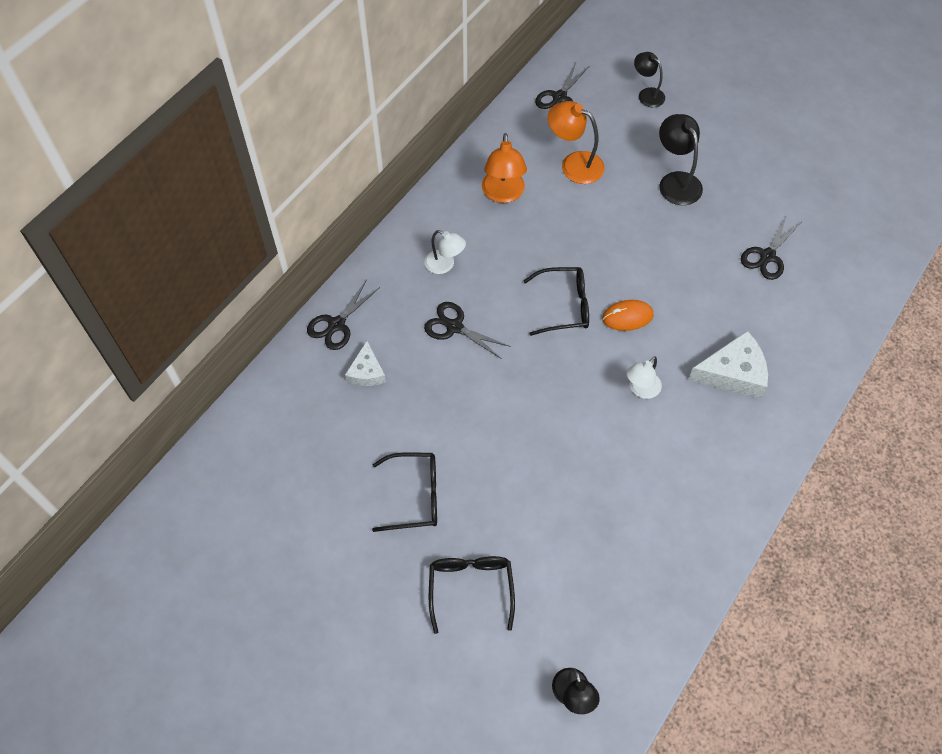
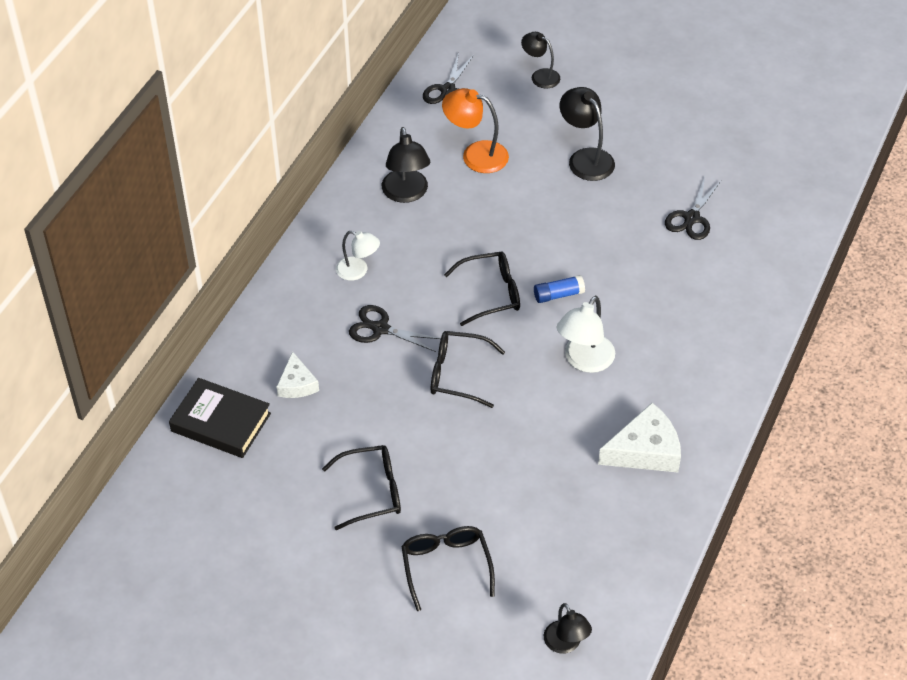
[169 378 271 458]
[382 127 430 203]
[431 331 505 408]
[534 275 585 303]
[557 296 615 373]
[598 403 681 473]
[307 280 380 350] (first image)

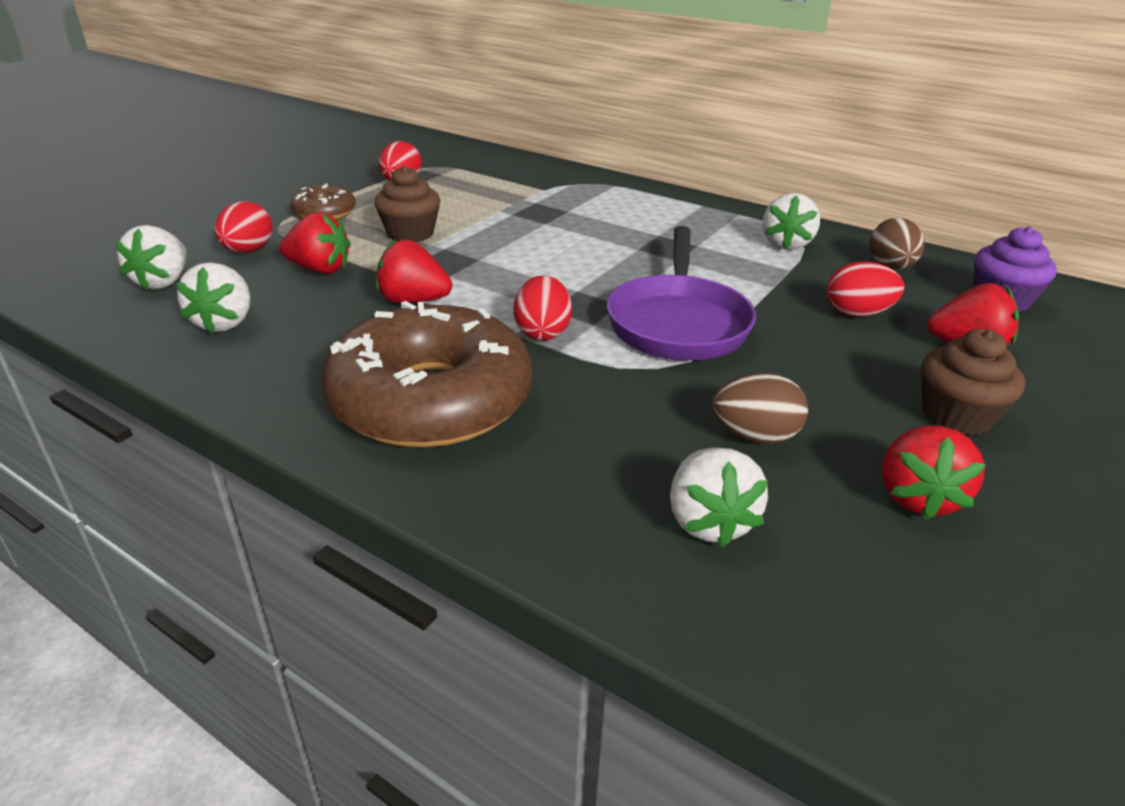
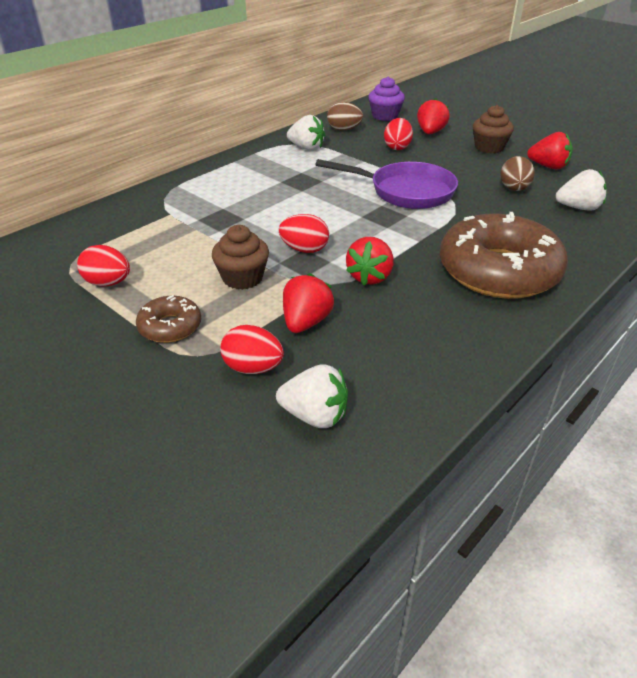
[279 214 329 253]
[176 262 251 333] (first image)

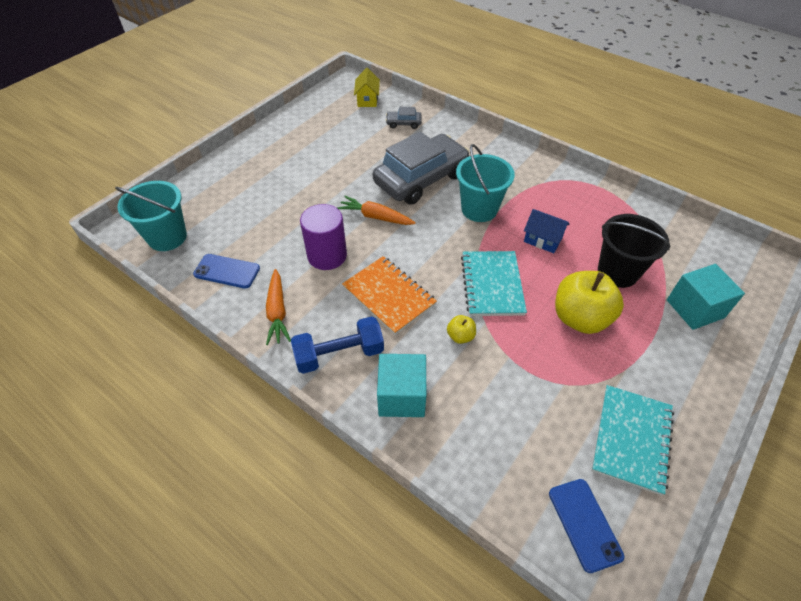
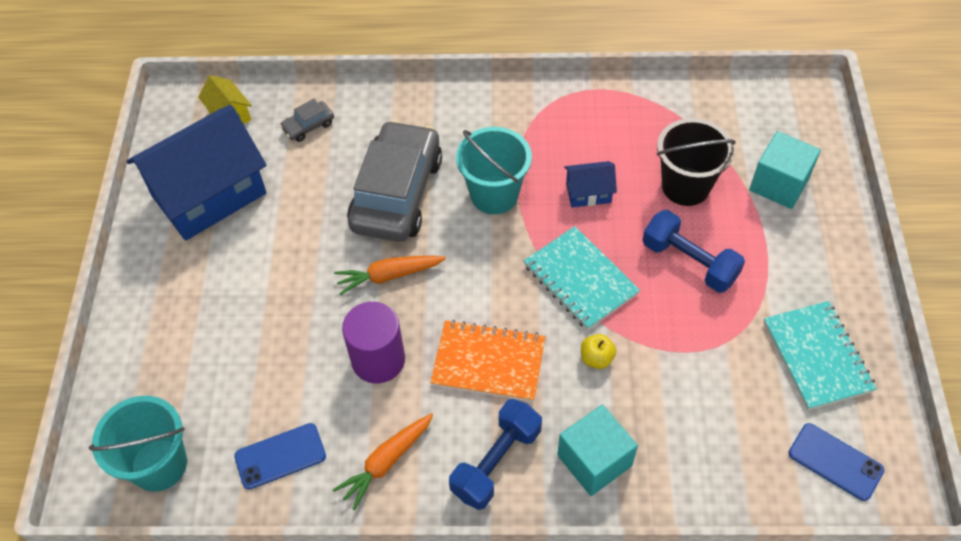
[127 105 267 241]
[333 413 433 511]
[643 210 745 293]

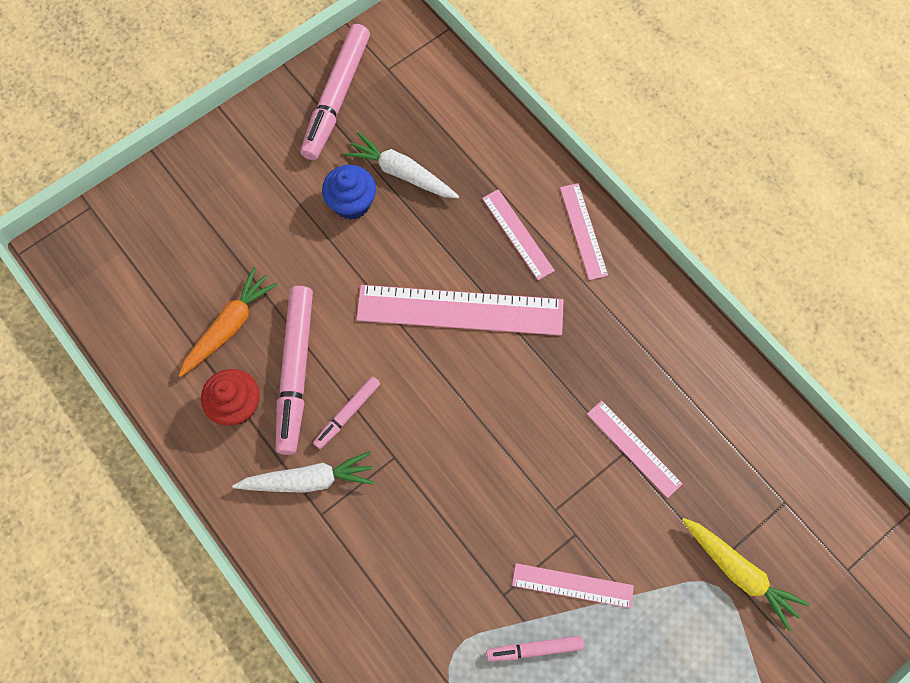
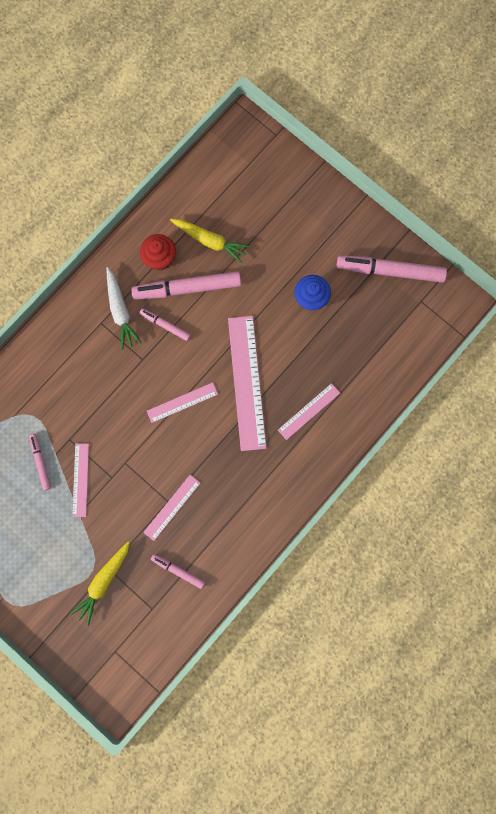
[147 382 218 423]
[151 554 205 589]
[170 219 250 263]
[343 132 459 198] (first image)

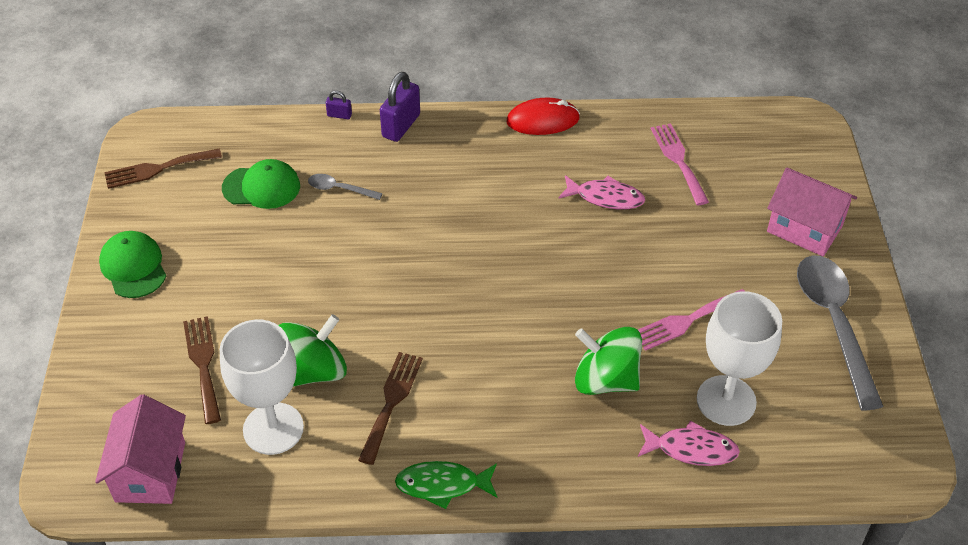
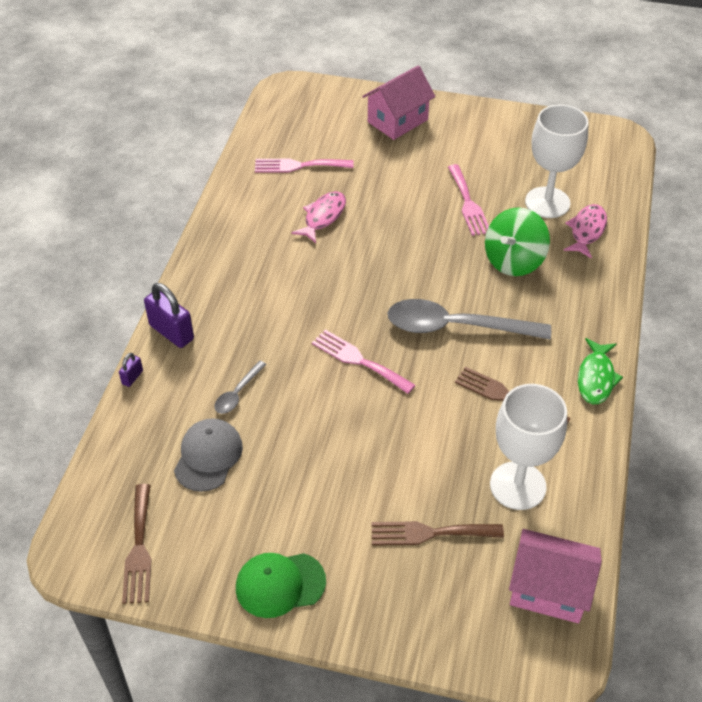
[174 418 243 492]
[312 330 416 394]
[387 299 551 340]
[278 314 347 387] (first image)
[506 98 580 135] (first image)

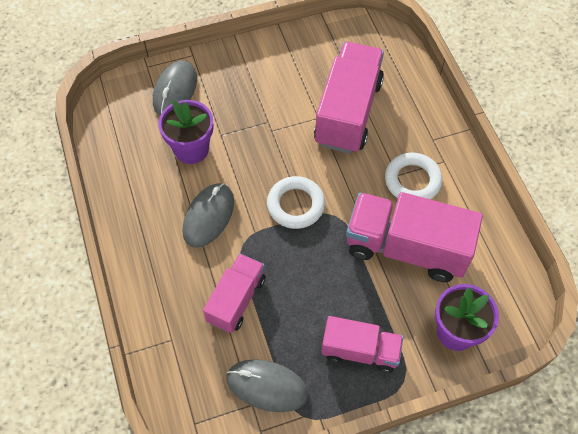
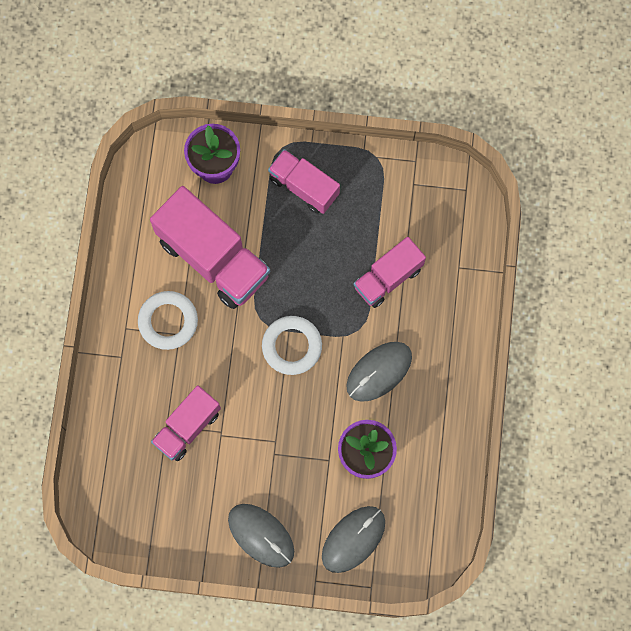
[151 385 221 461]
[228 504 294 568]

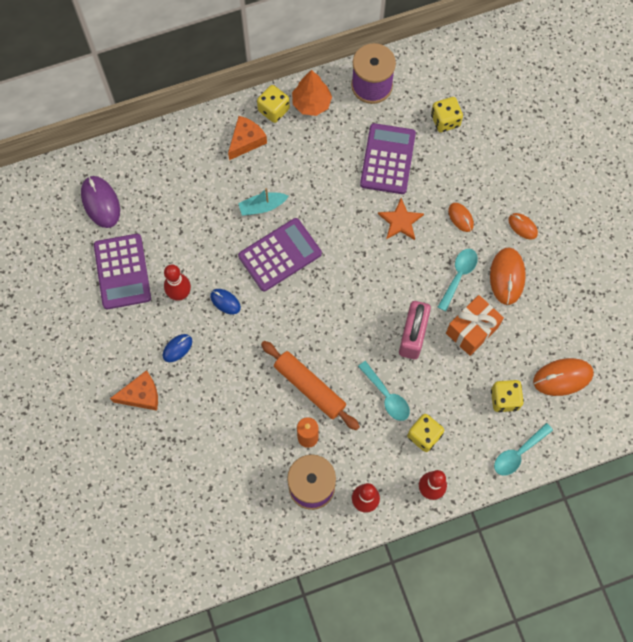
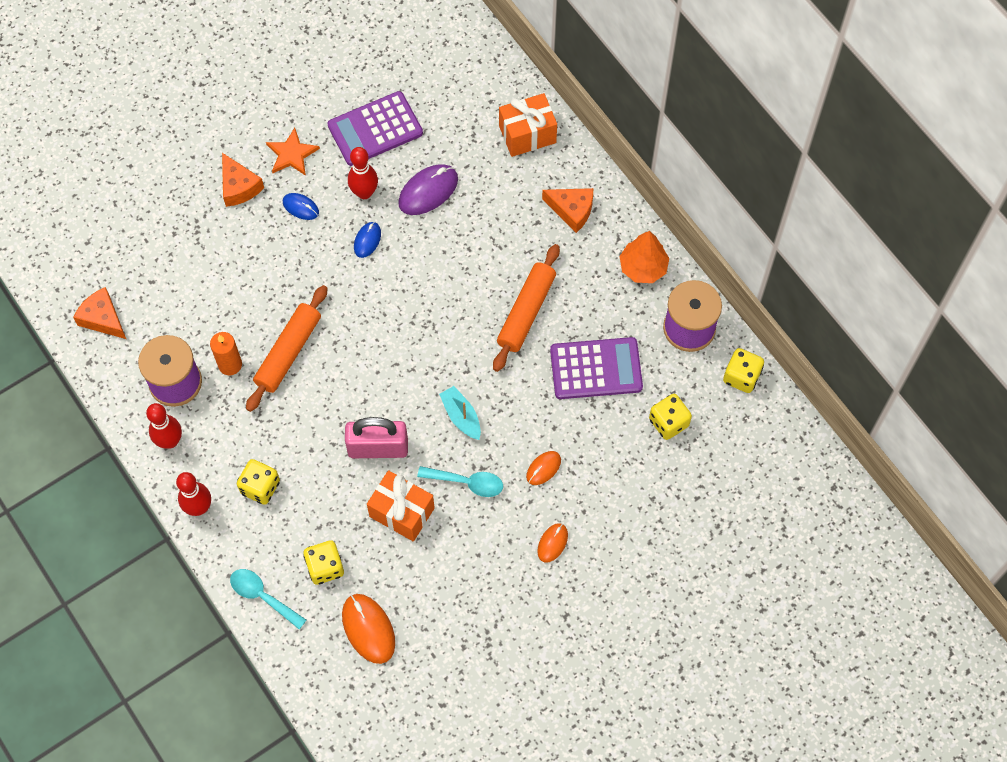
[73 287 126 339]
[266 128 320 176]
[398 164 458 215]
[439 386 481 440]
[493 244 560 372]
[499 93 557 157]
[723 348 764 393]
[238 218 322 291] (first image)
[358 361 410 421] (first image)
[490 247 526 305] (first image)

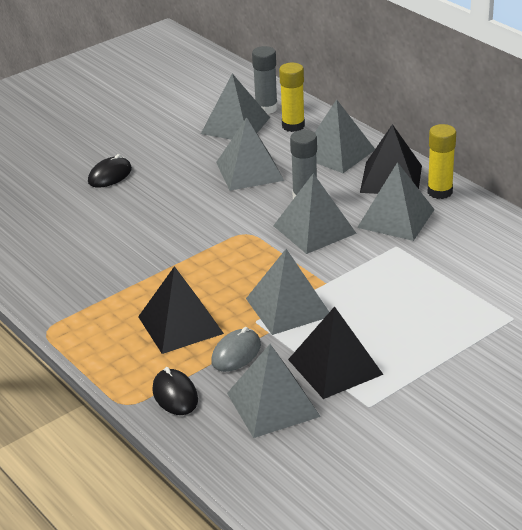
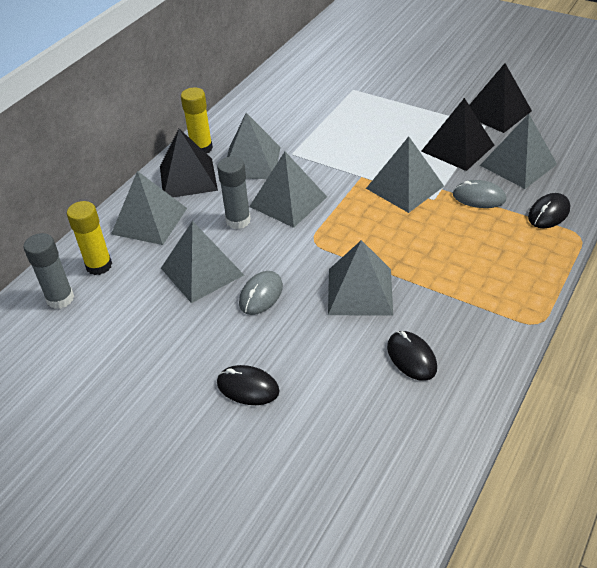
[239 271 283 315]
[328 240 393 316]
[387 331 437 381]
[469 63 532 133]

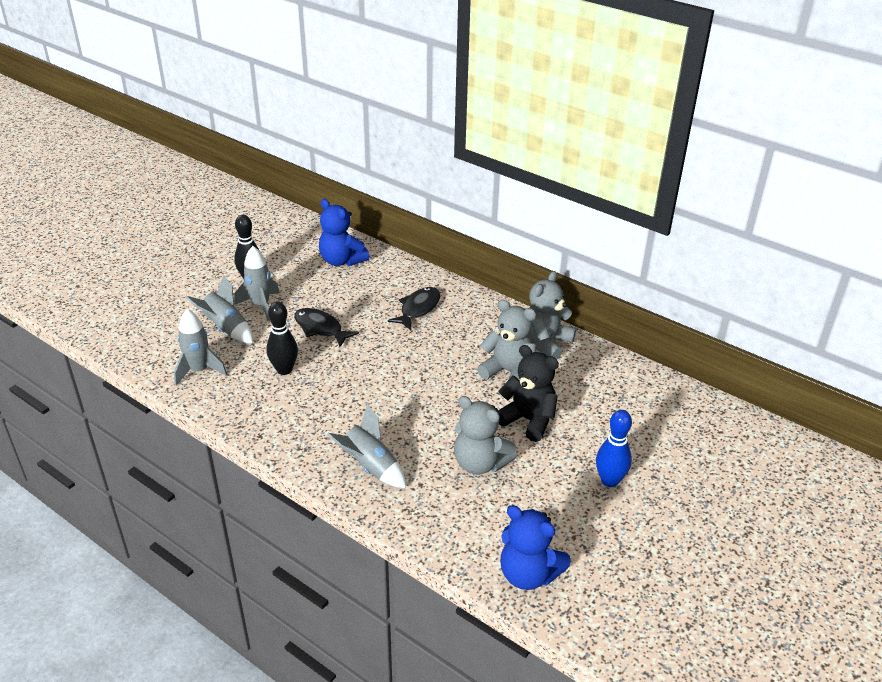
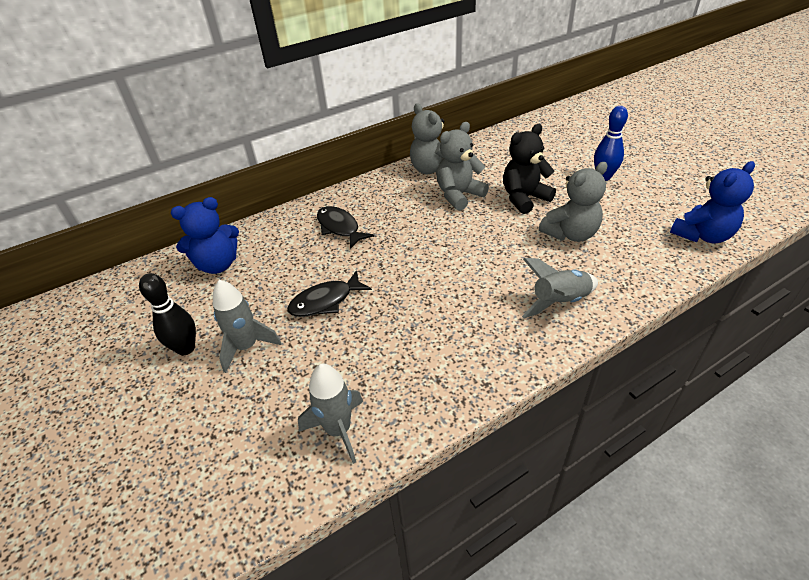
[185 275 253 344] (first image)
[266 302 298 375] (first image)

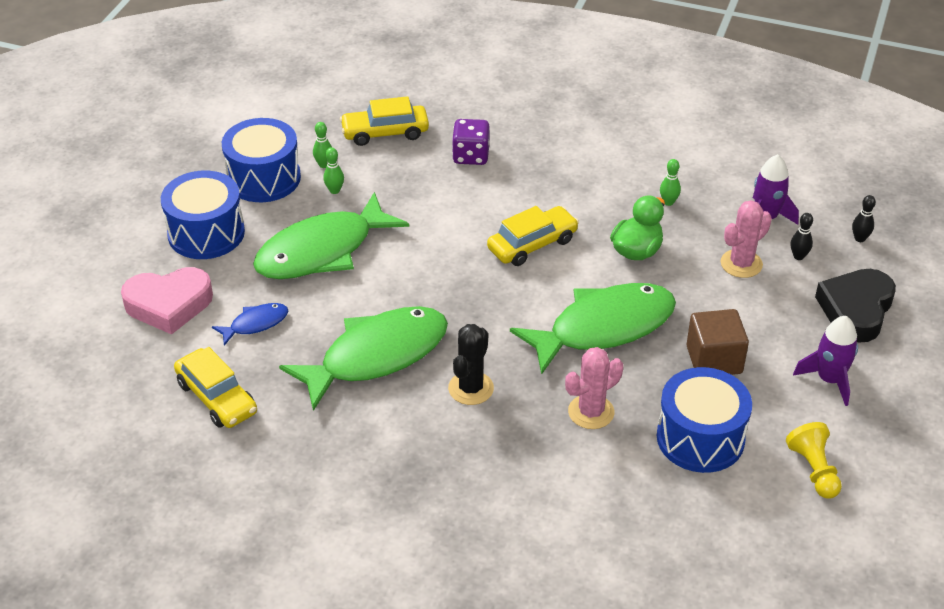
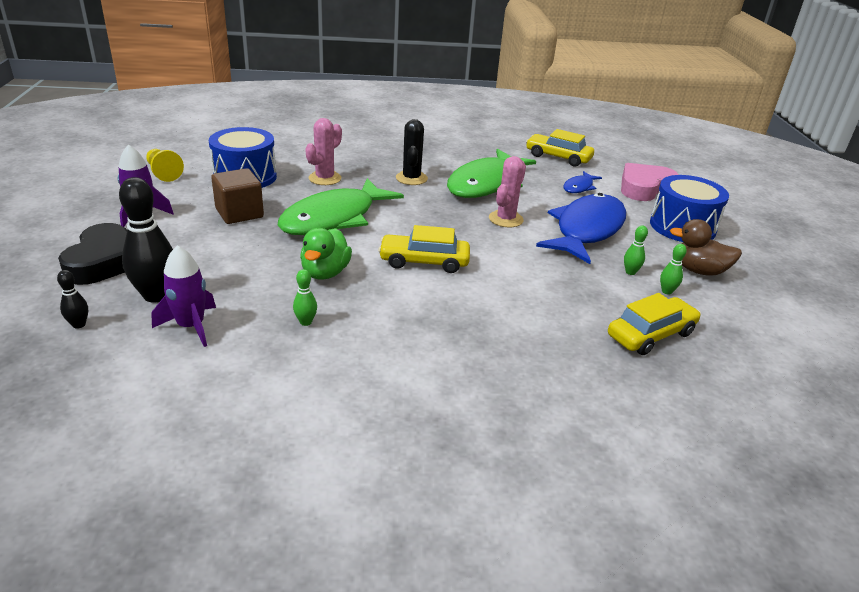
[119 177 173 303]
[378 225 470 273]
[489 156 526 227]
[536 193 626 264]
[670 219 742 276]
[452 119 490 165] (first image)

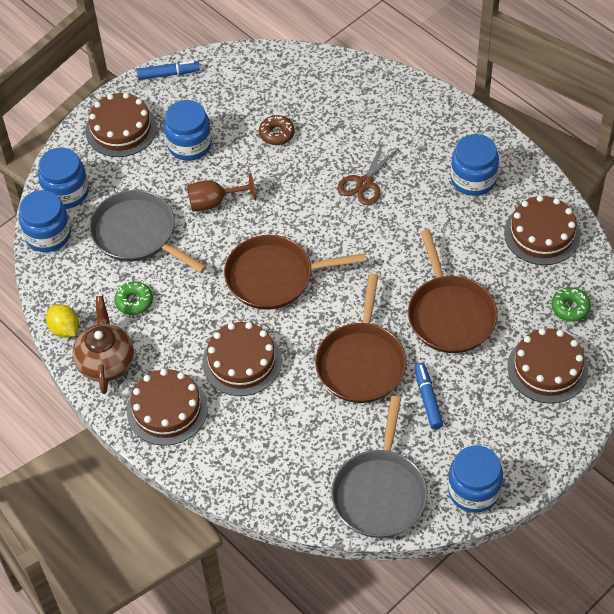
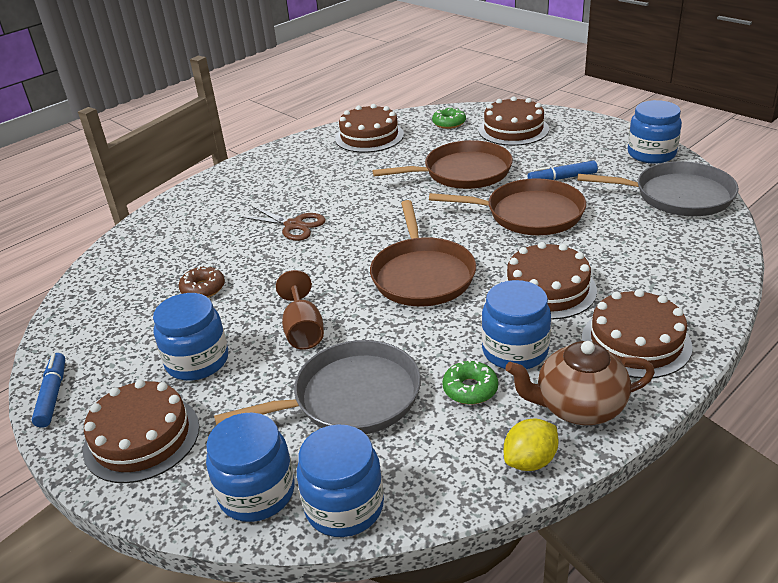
[214 340 421 434]
[481 280 551 369]

